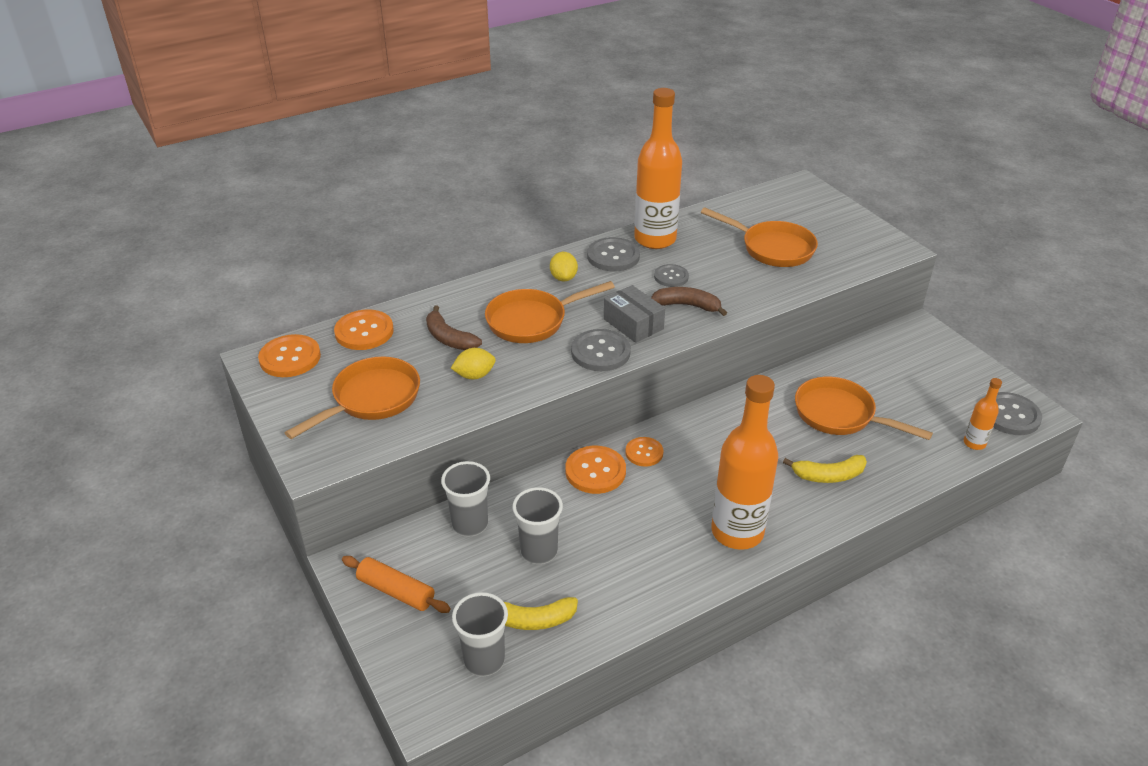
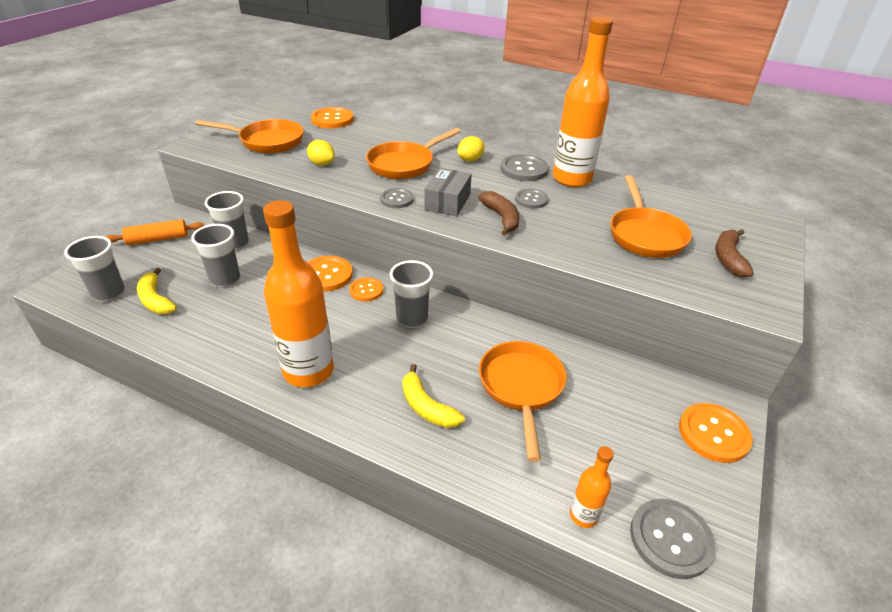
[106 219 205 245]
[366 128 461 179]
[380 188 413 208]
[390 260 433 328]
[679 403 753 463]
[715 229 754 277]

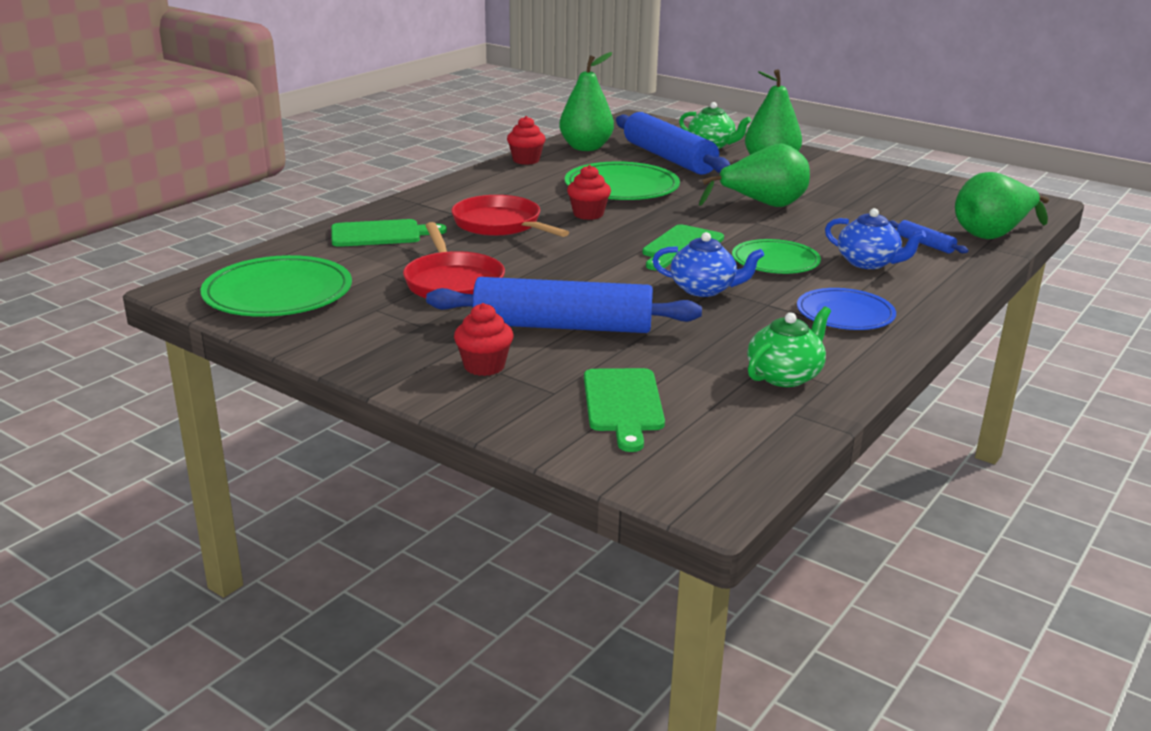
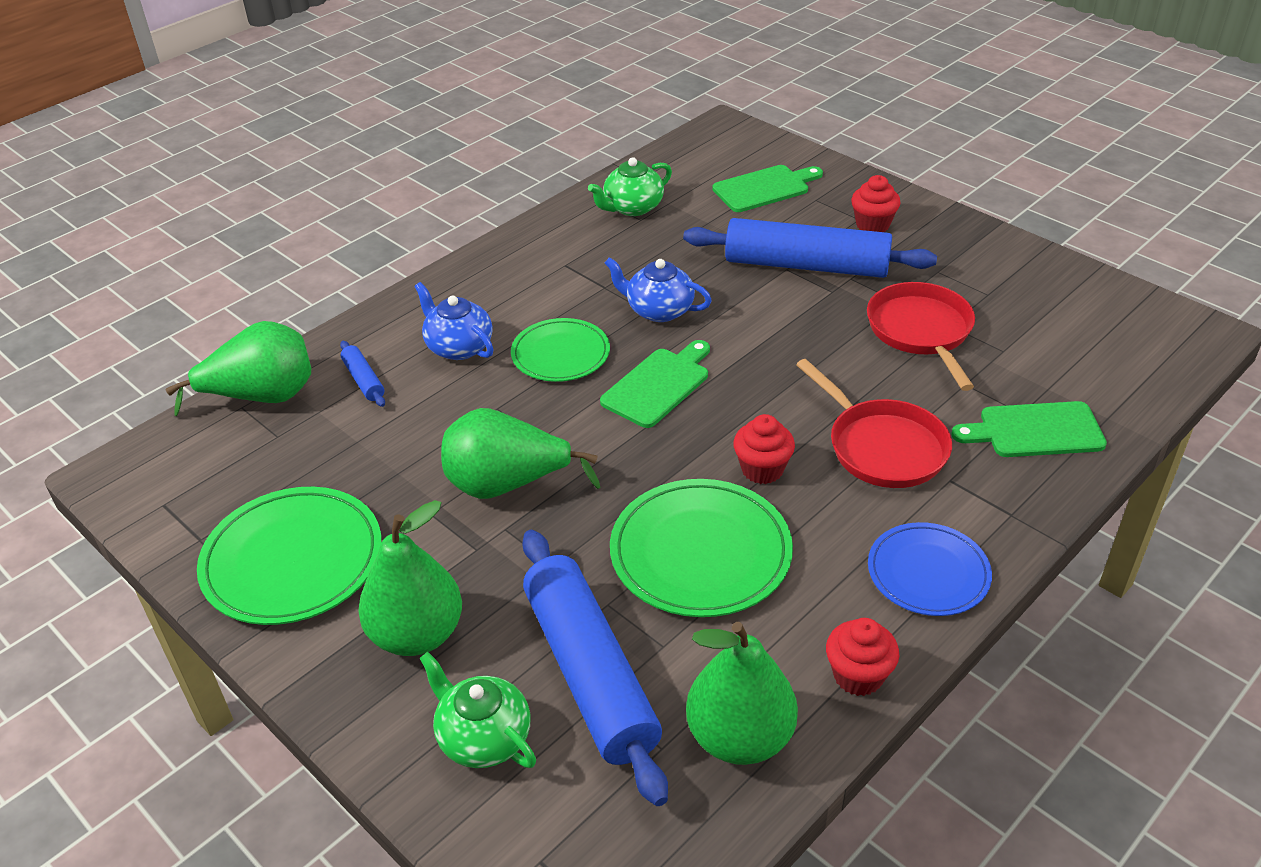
[197 487 382 625]
[712 165 823 212]
[868 522 992 616]

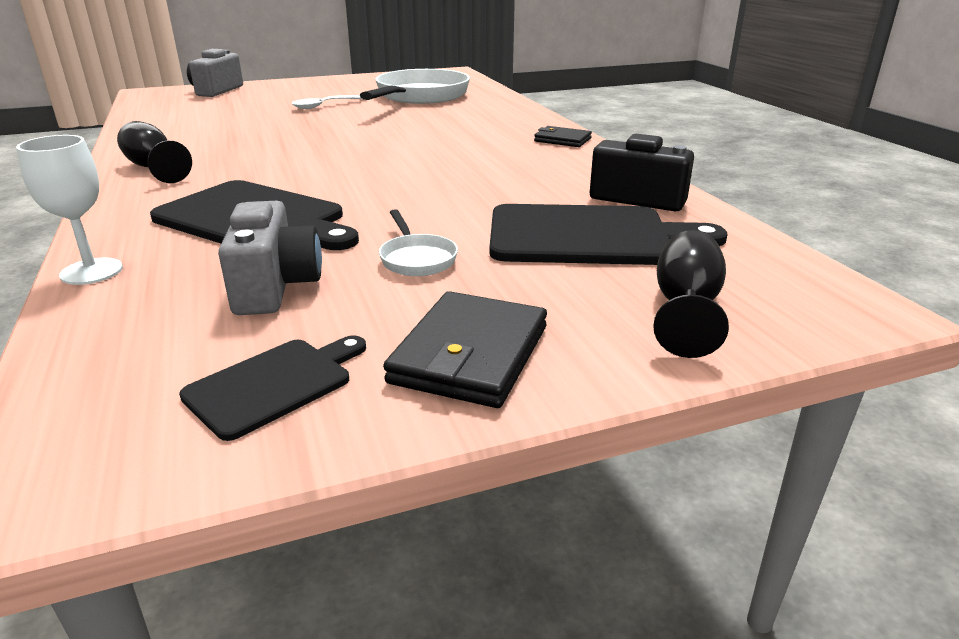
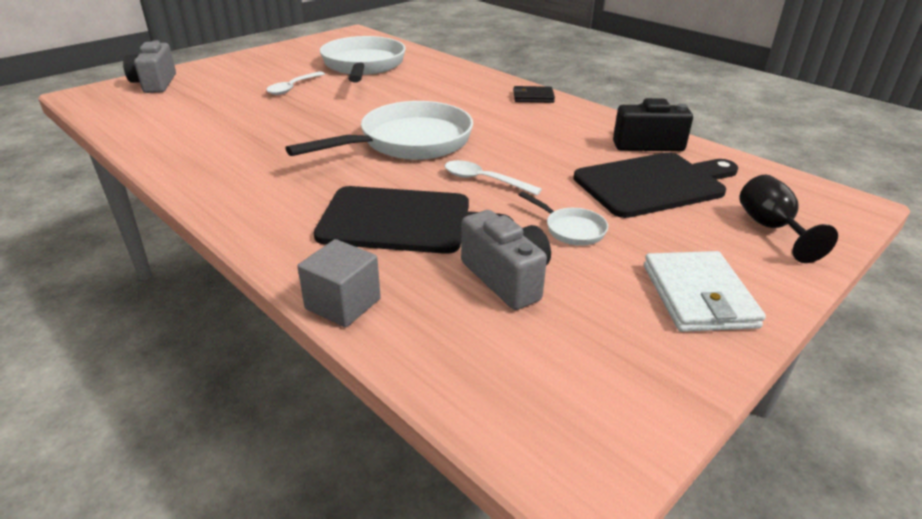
[285 101 473 160]
[297 239 381 327]
[444 160 542 195]
[644 251 766 332]
[117 121 192 183] (first image)
[179 335 366 441] (first image)

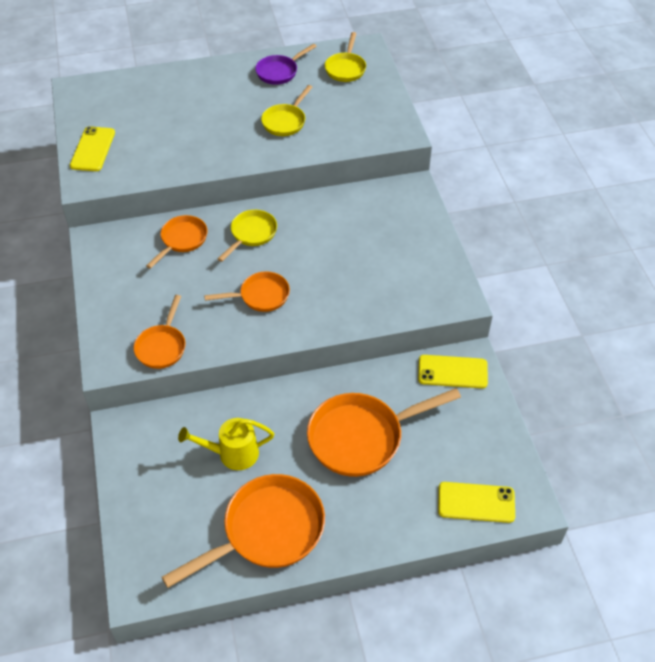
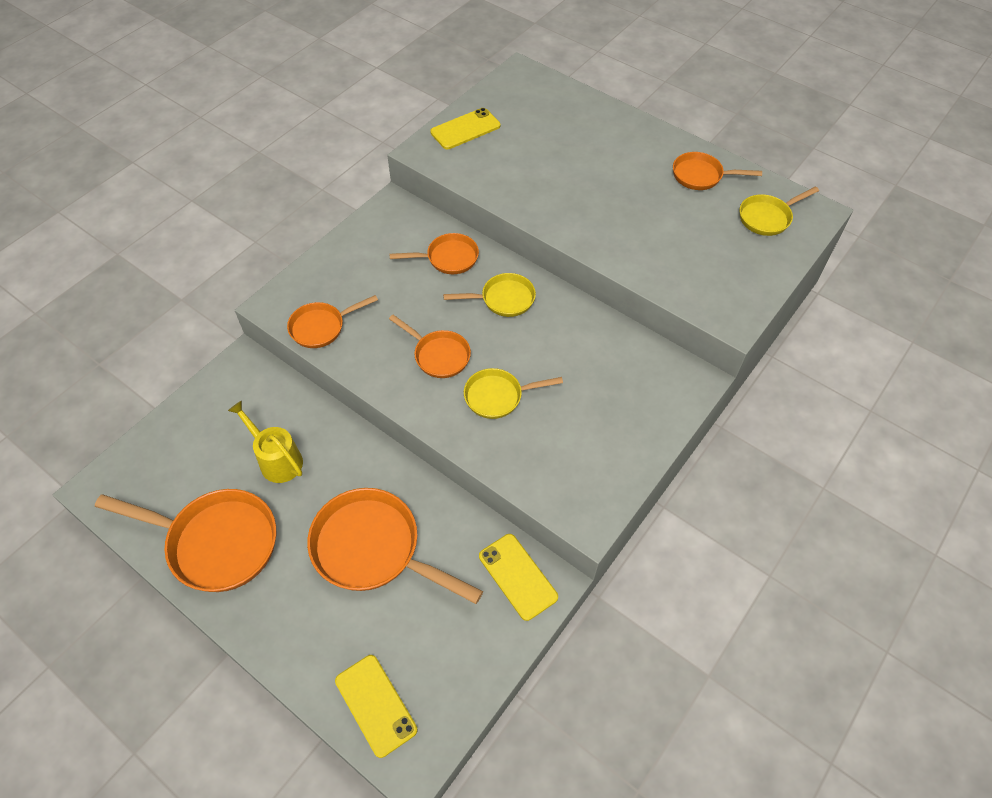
[464 368 563 419]
[673 152 762 190]

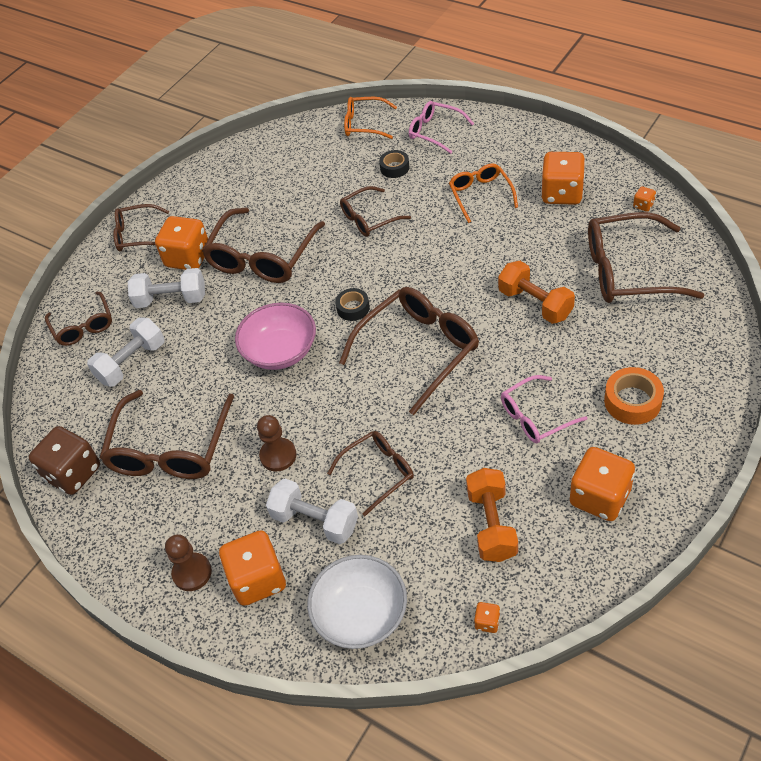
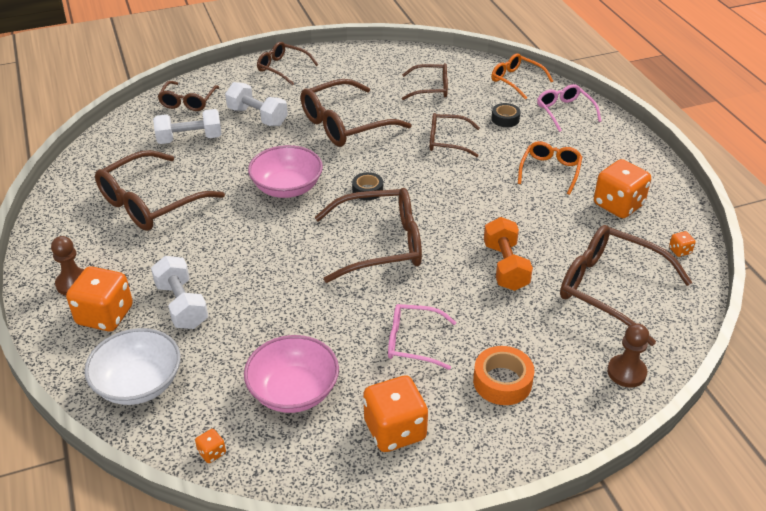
[244 335 339 413]
[402 63 448 100]
[607 323 649 387]
[29 426 100 495] (first image)
[155 216 208 270] (first image)

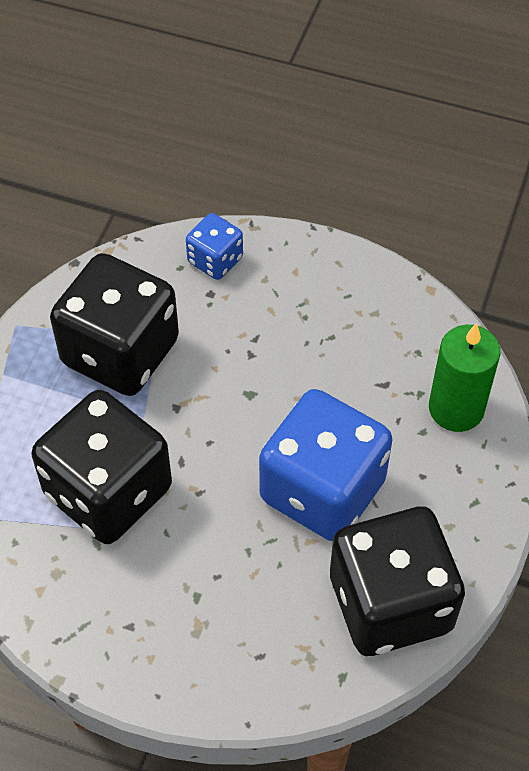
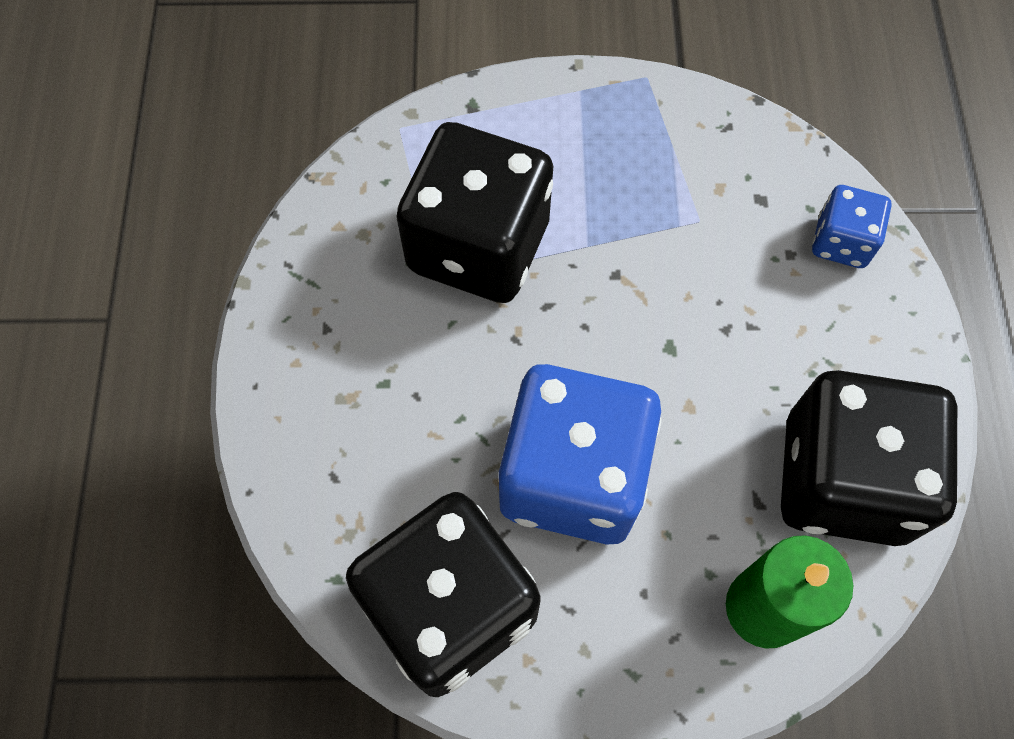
[781 370 957 546]

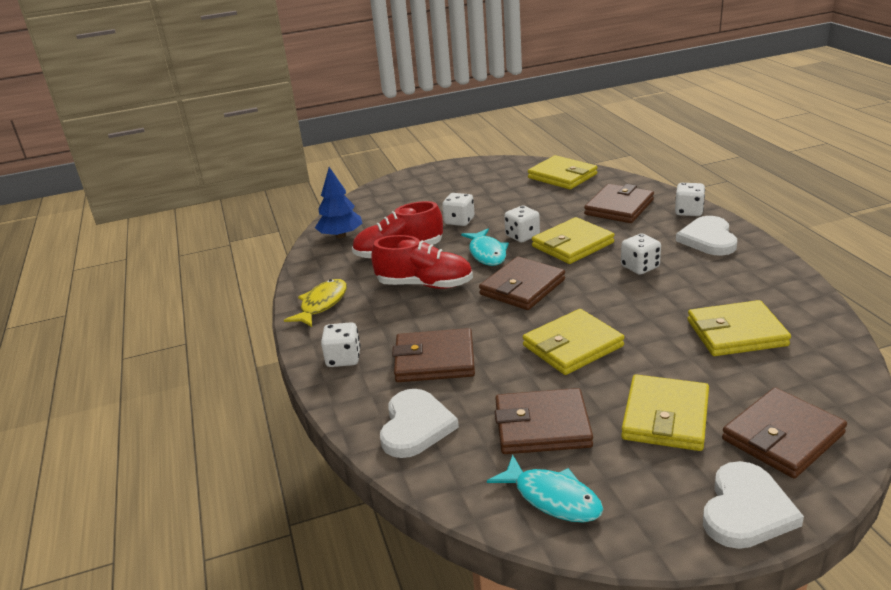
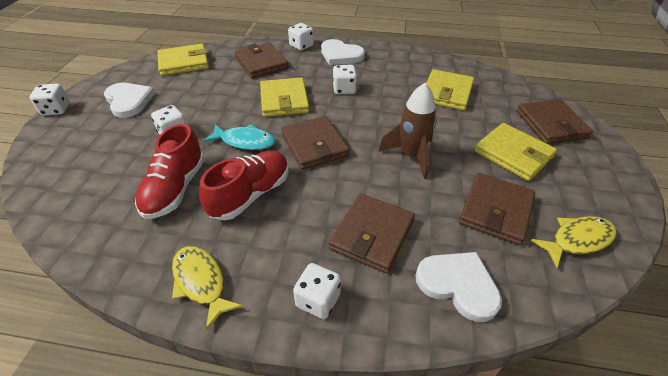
[30 84 70 116]
[104 83 155 118]
[378 83 437 179]
[531 216 617 268]
[315 167 362 238] (first image)

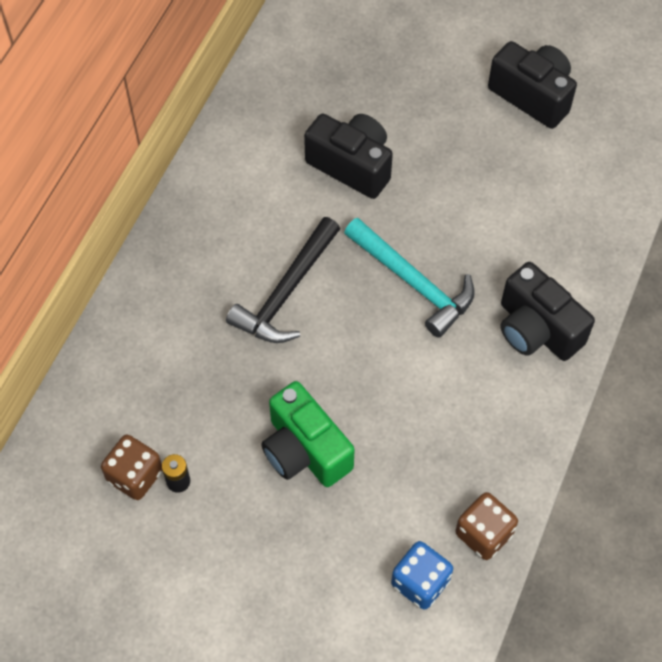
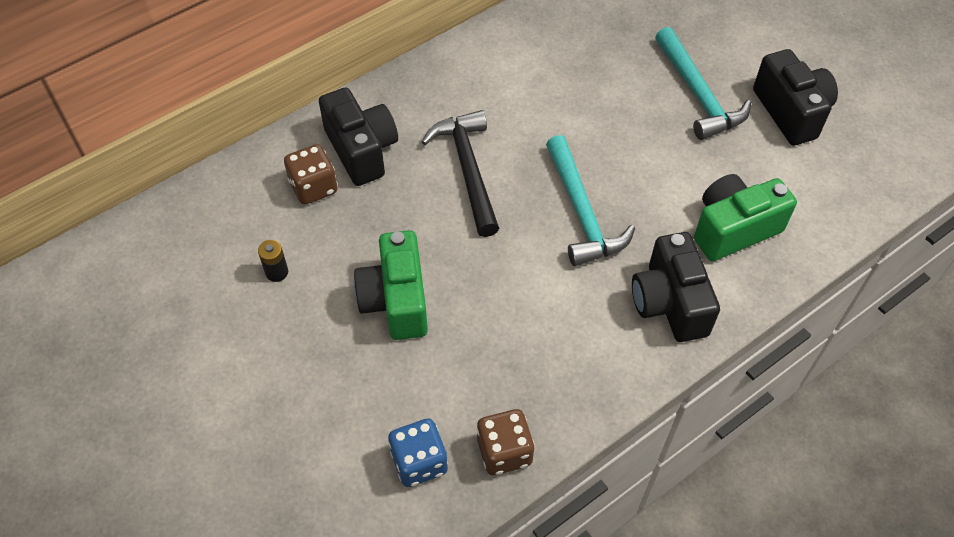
[284 144 338 205]
[319 87 398 186]
[422 110 499 237]
[655 27 751 140]
[694 174 797 261]

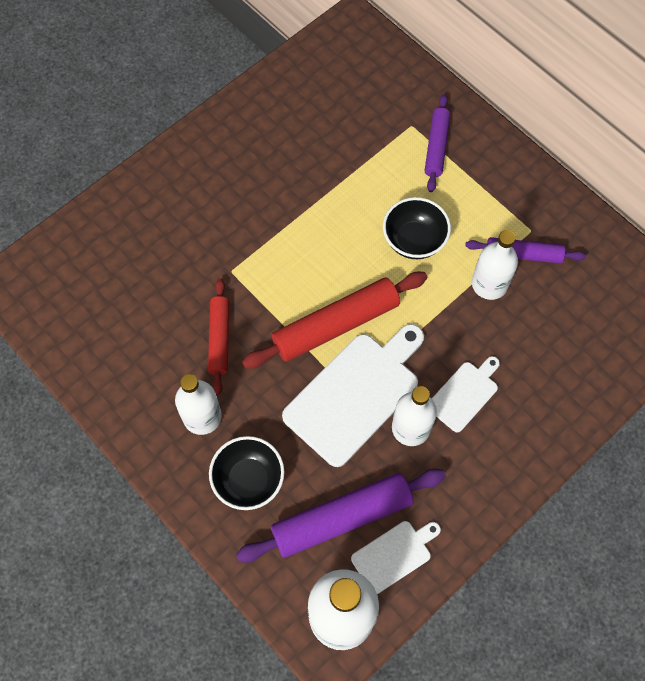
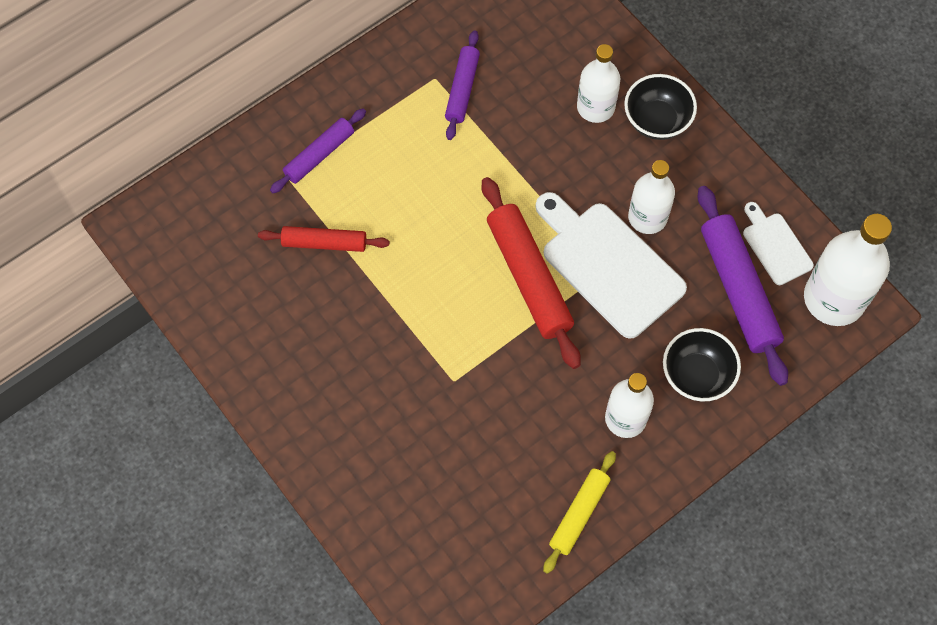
[258 226 389 252]
[270 108 366 193]
[543 451 616 574]
[577 44 620 123]
[624 74 697 140]
[432 356 500 433] (first image)

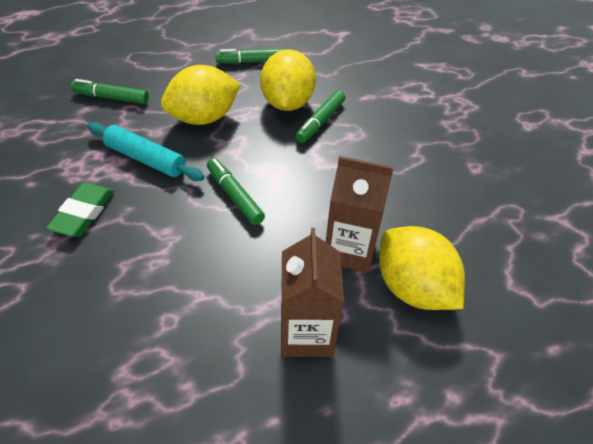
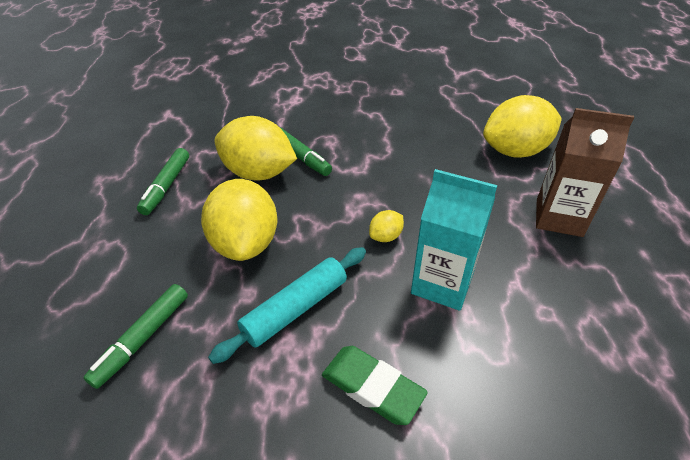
[369 210 404 242]
[411 169 497 311]
[326 156 394 273] (first image)

